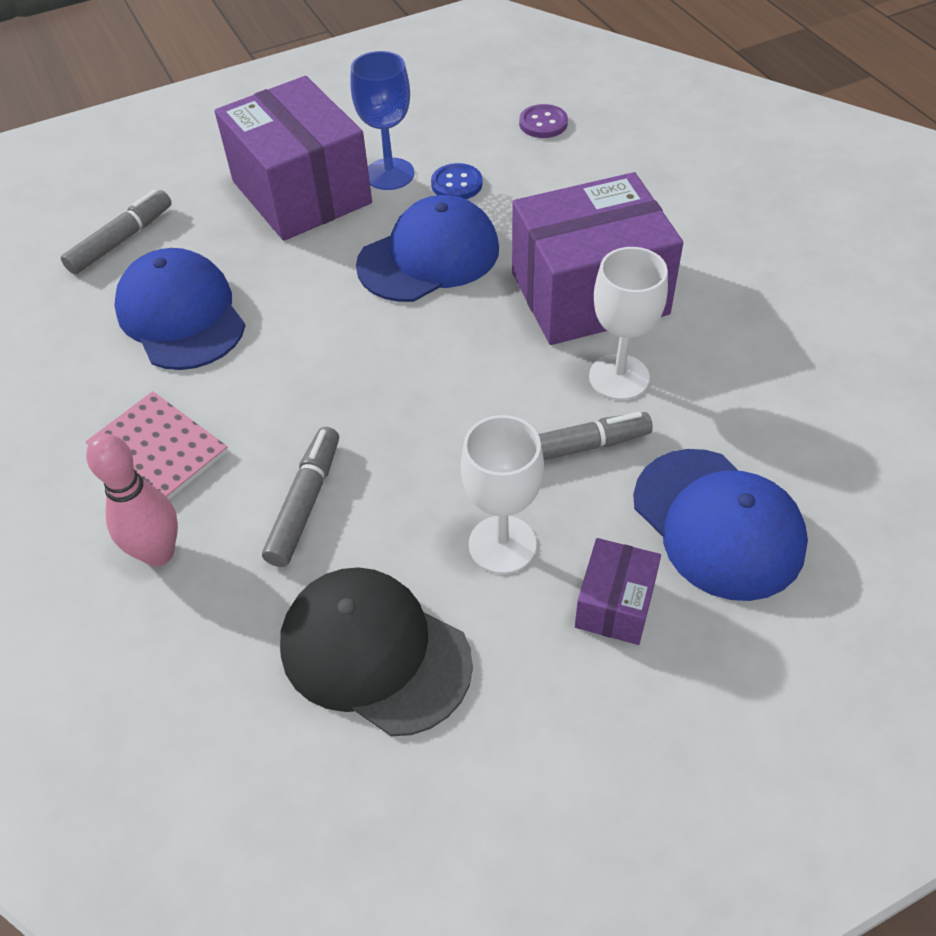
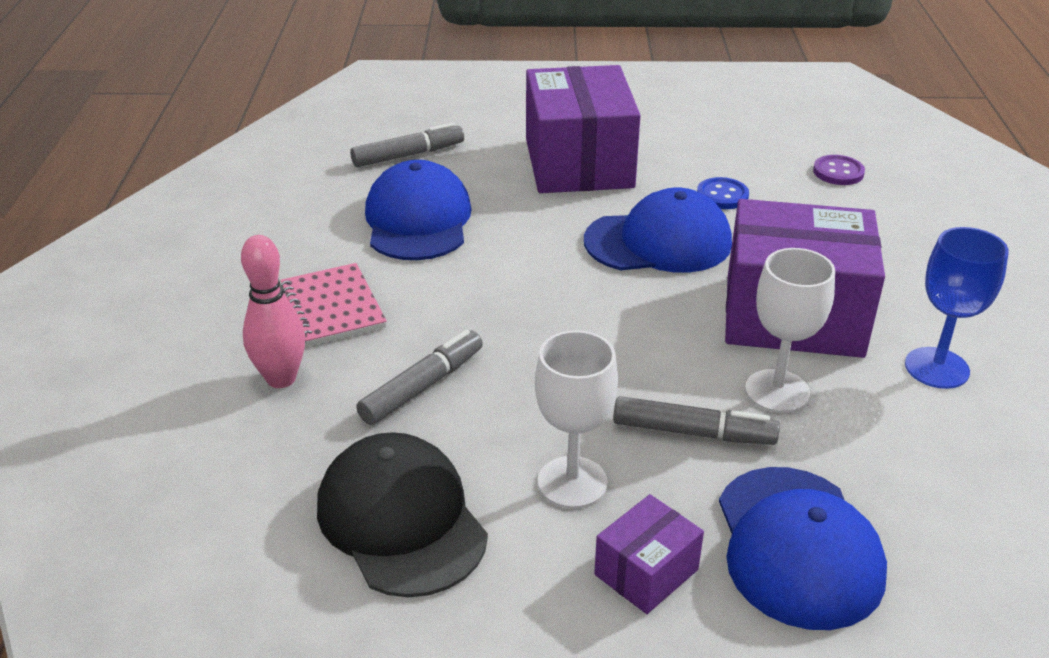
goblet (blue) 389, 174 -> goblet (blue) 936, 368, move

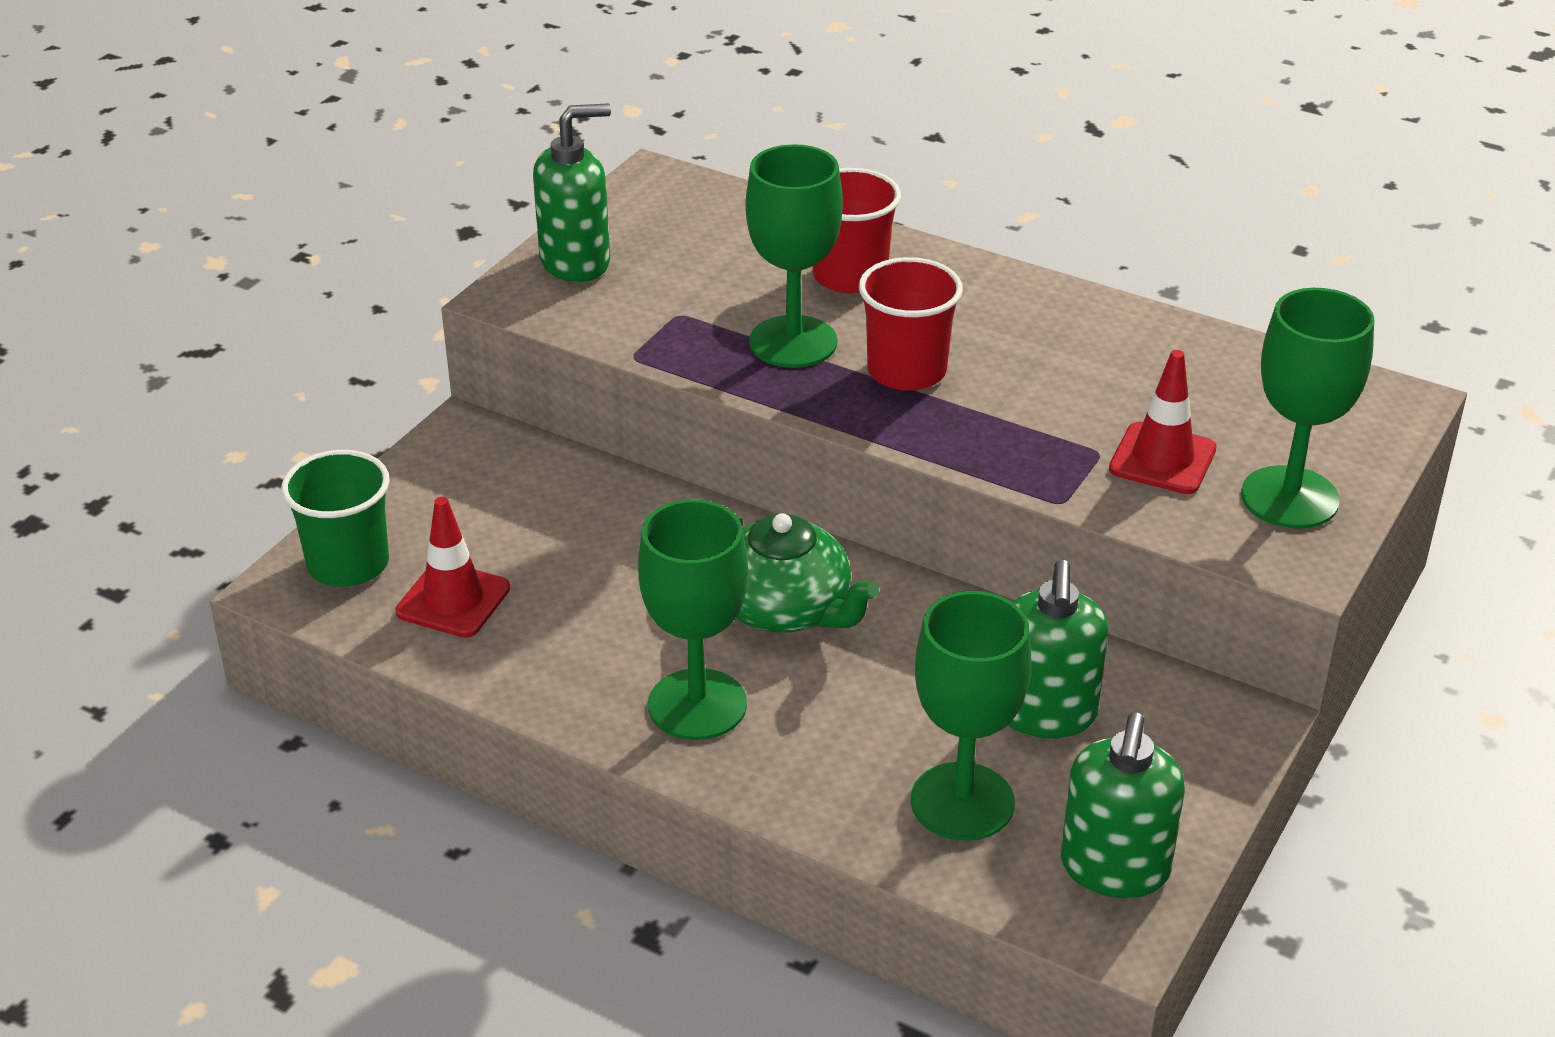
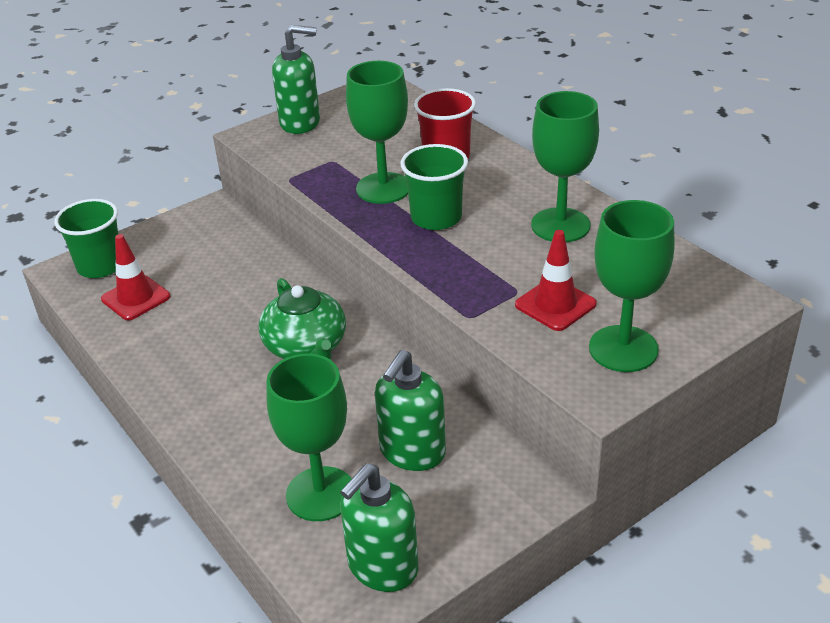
goblet (green) 697, 705 -> goblet (green) 560, 225, move
cup (red) 906, 371 -> cup (green) 436, 218

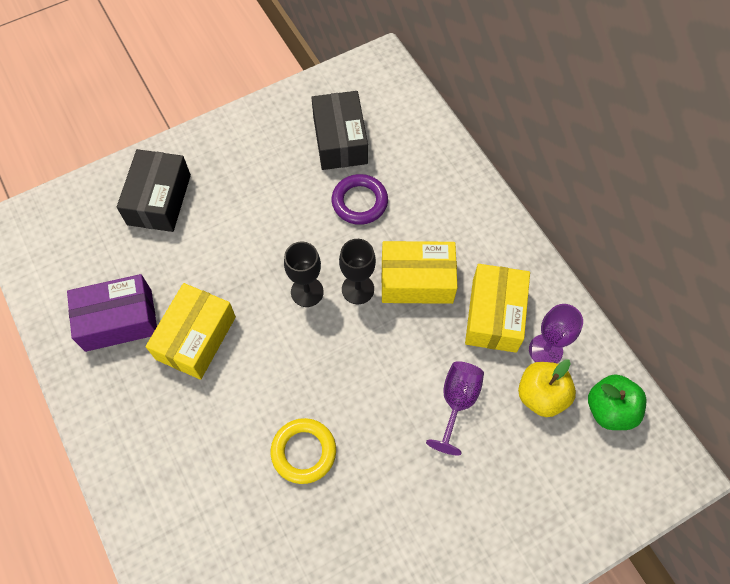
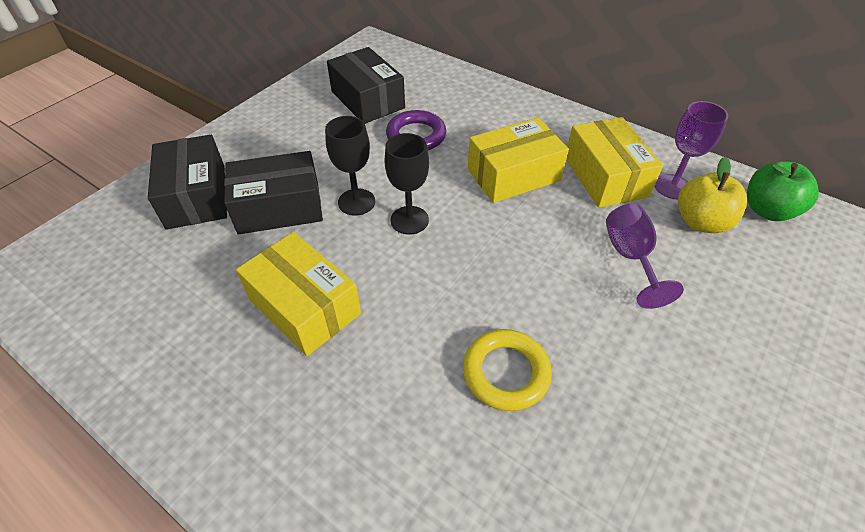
box (purple) 118, 320 -> none
box (yellow) 196, 338 -> box (yellow) 304, 306, 45 degrees counterclockwise
goblet (black) 358, 289 -> goblet (black) 356, 202, move
none -> box (black) 279, 207

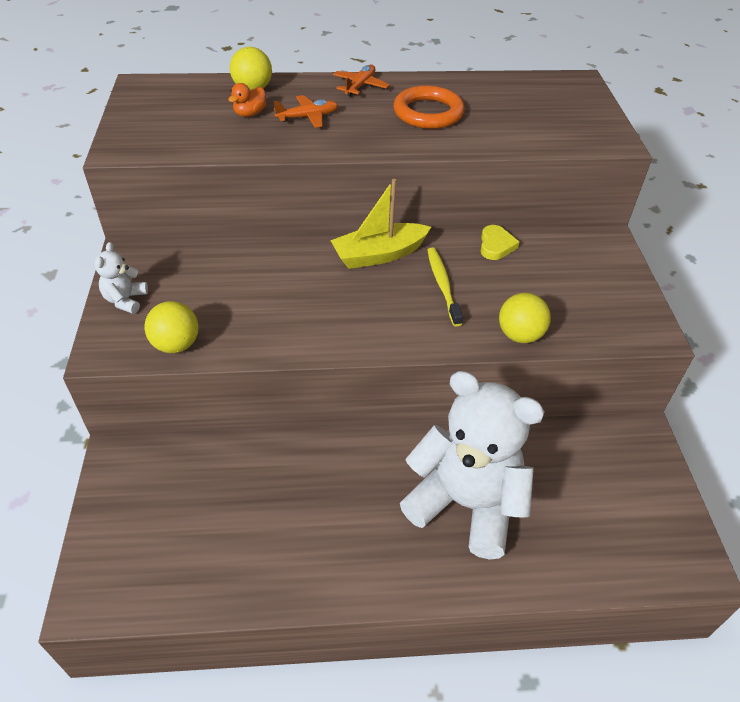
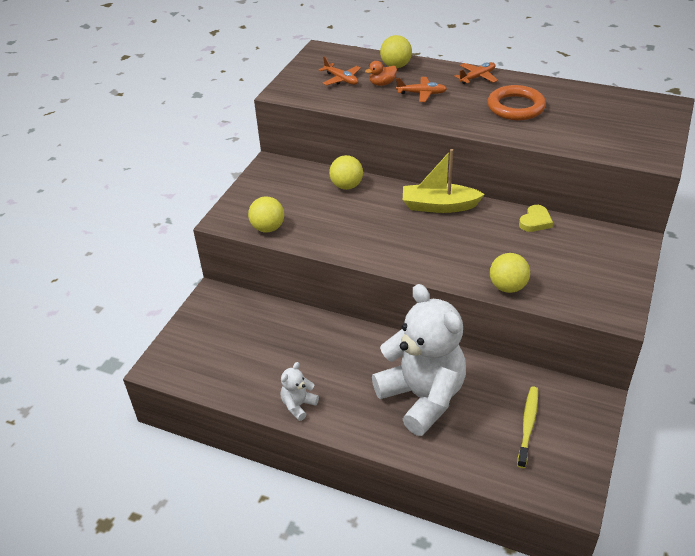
teddy bear (white) 125, 300 -> teddy bear (white) 298, 405, move
toothbrush (yellow) 443, 285 -> toothbrush (yellow) 528, 425, move
none -> plane (orange) 341, 79
none -> ball (yellow) 346, 186

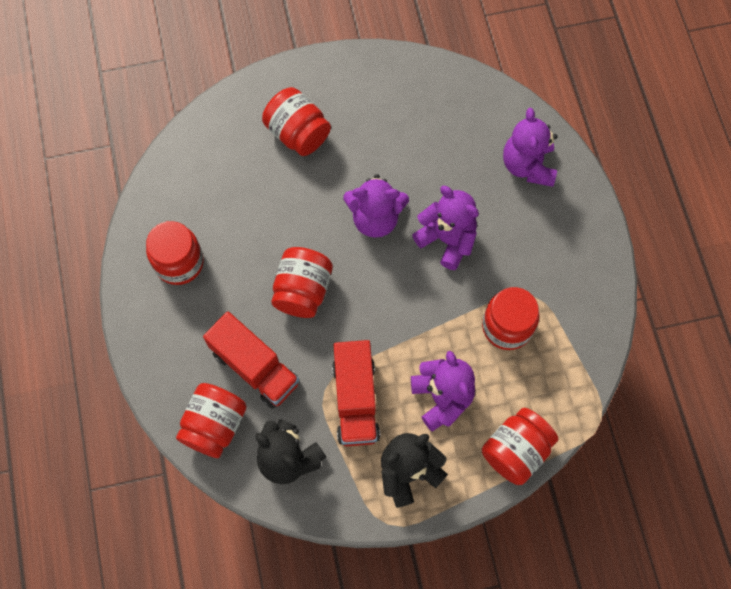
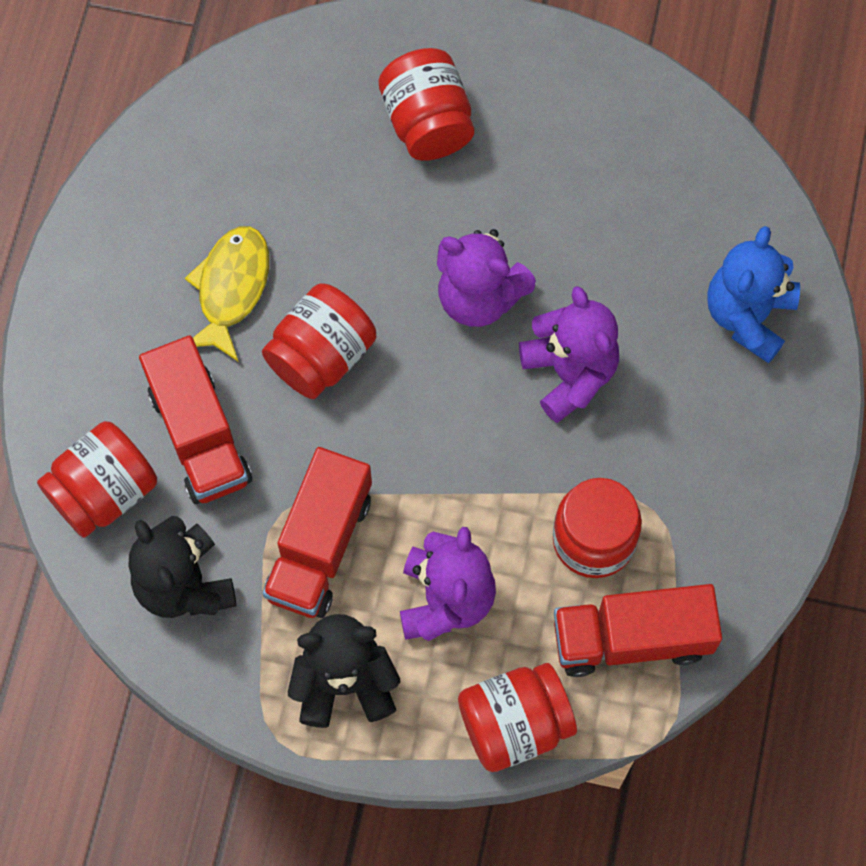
jar (red) 179, 263 -> none
teddy bear (purple) 528, 165 -> teddy bear (blue) 748, 315
none -> fish (yellow) 231, 288
none -> truck (red) 631, 638

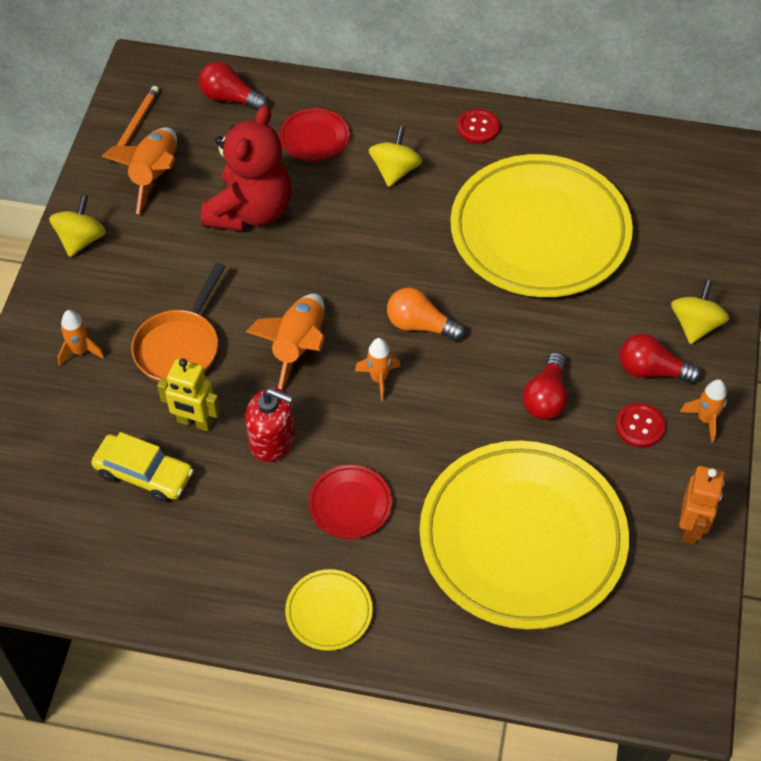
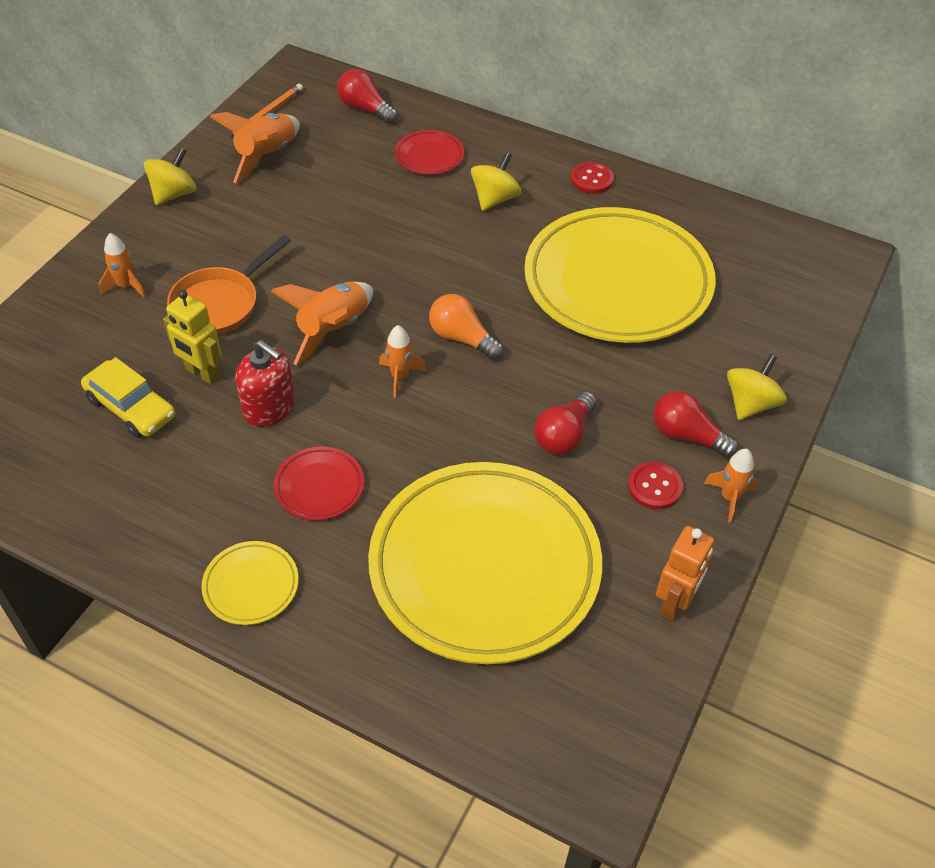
teddy bear (red) 250, 211 -> none

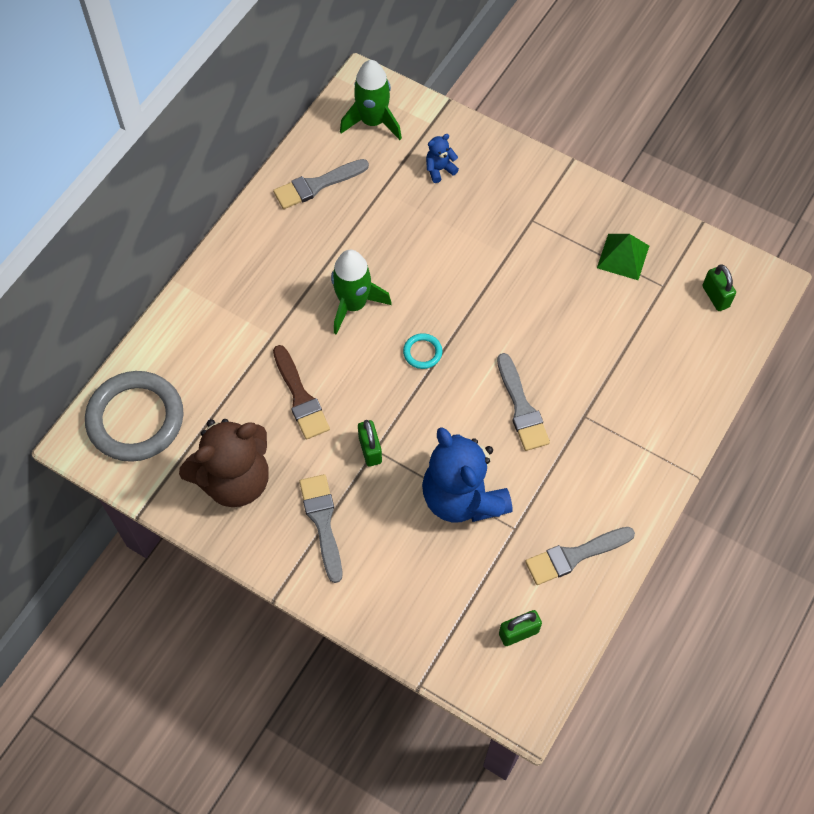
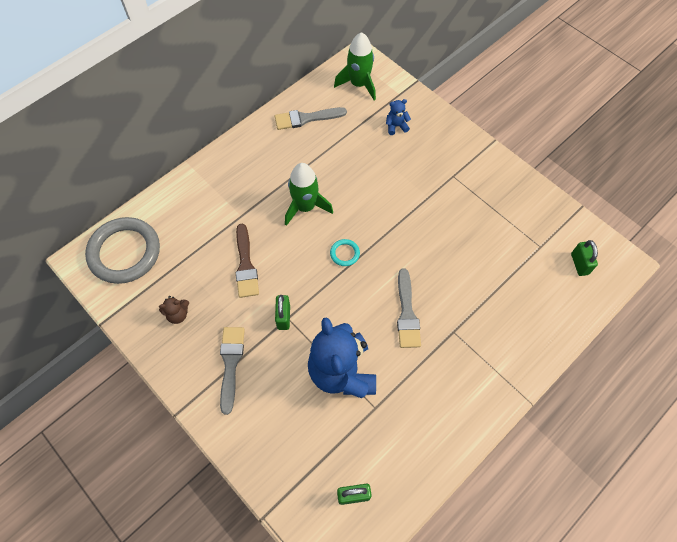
teddy bear (brown) 234, 479 -> teddy bear (brown) 178, 314, x0.41
brush (grey) 574, 556 -> none
pyramid (green) 623, 256 -> none

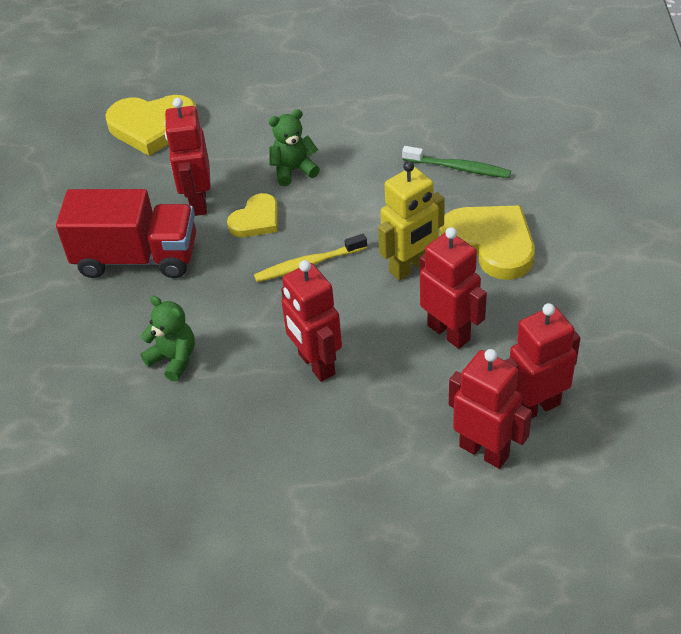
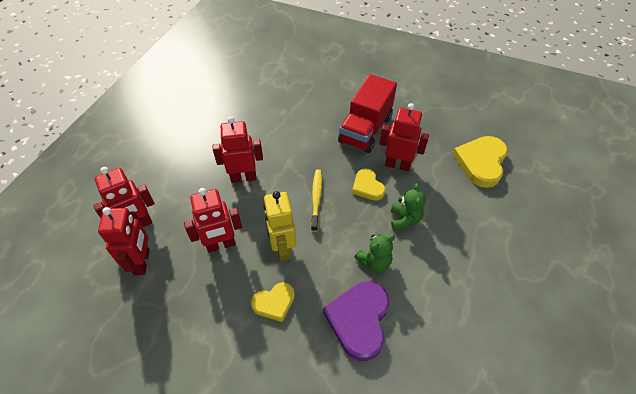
teddy bear (green) 174, 359 -> teddy bear (green) 374, 262, move
toothbrush (green) 458, 168 -> heart (purple) 359, 320
heart (yellow) 490, 244 -> heart (yellow) 274, 303, x0.59

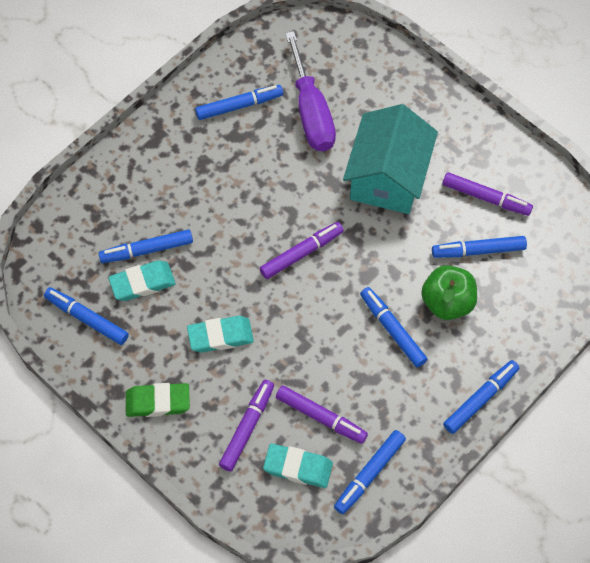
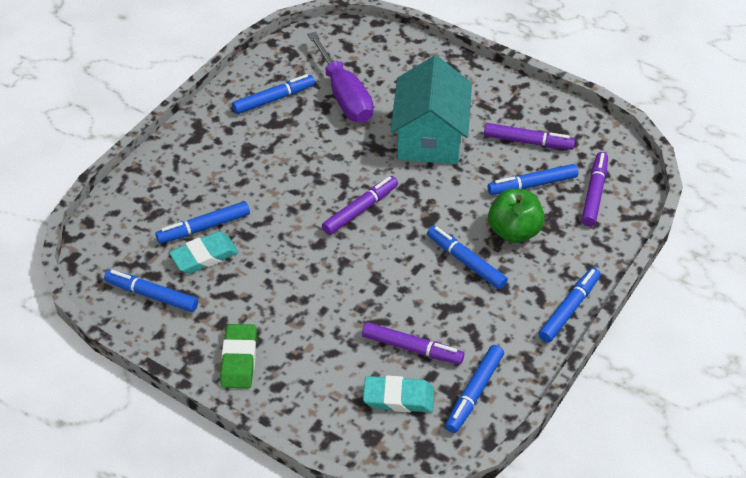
eraser (green) 158, 402 -> eraser (green) 239, 359, 75 degrees counterclockwise
eraser (turquoise) 220, 336 -> none
marker (purple) 247, 427 -> marker (purple) 594, 193, move

